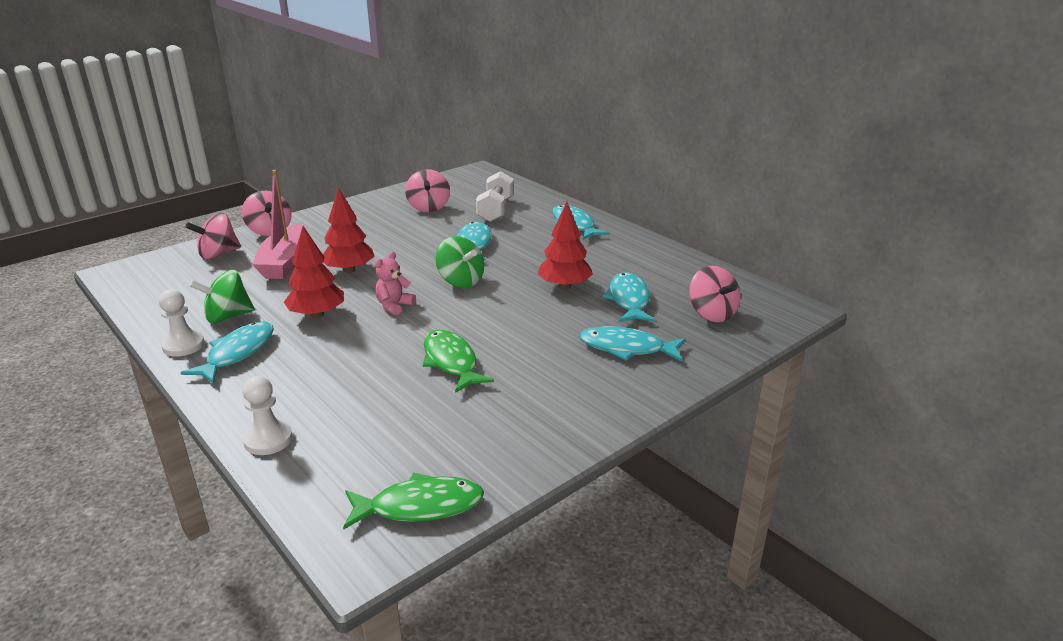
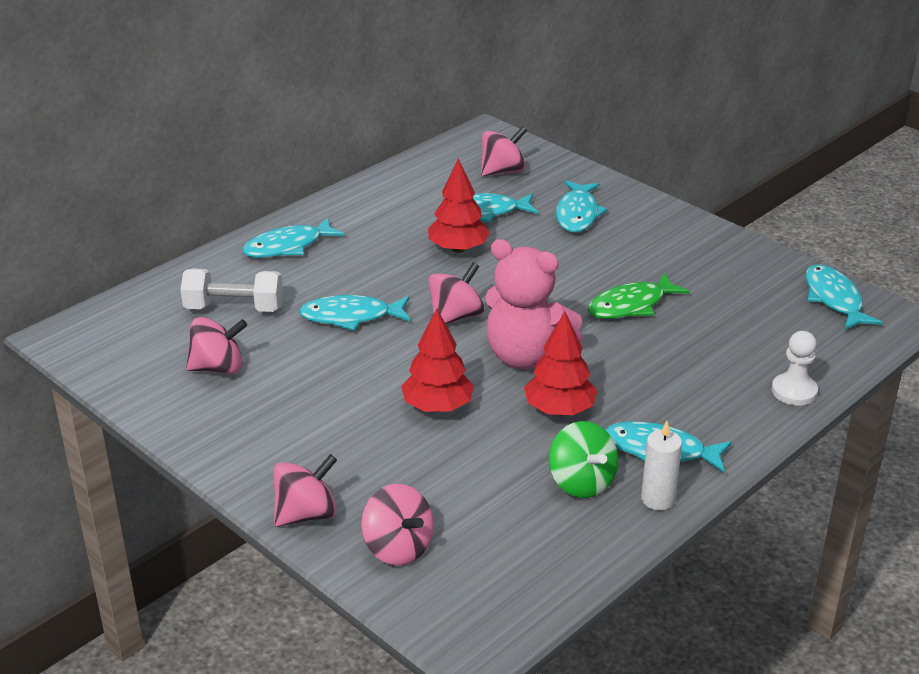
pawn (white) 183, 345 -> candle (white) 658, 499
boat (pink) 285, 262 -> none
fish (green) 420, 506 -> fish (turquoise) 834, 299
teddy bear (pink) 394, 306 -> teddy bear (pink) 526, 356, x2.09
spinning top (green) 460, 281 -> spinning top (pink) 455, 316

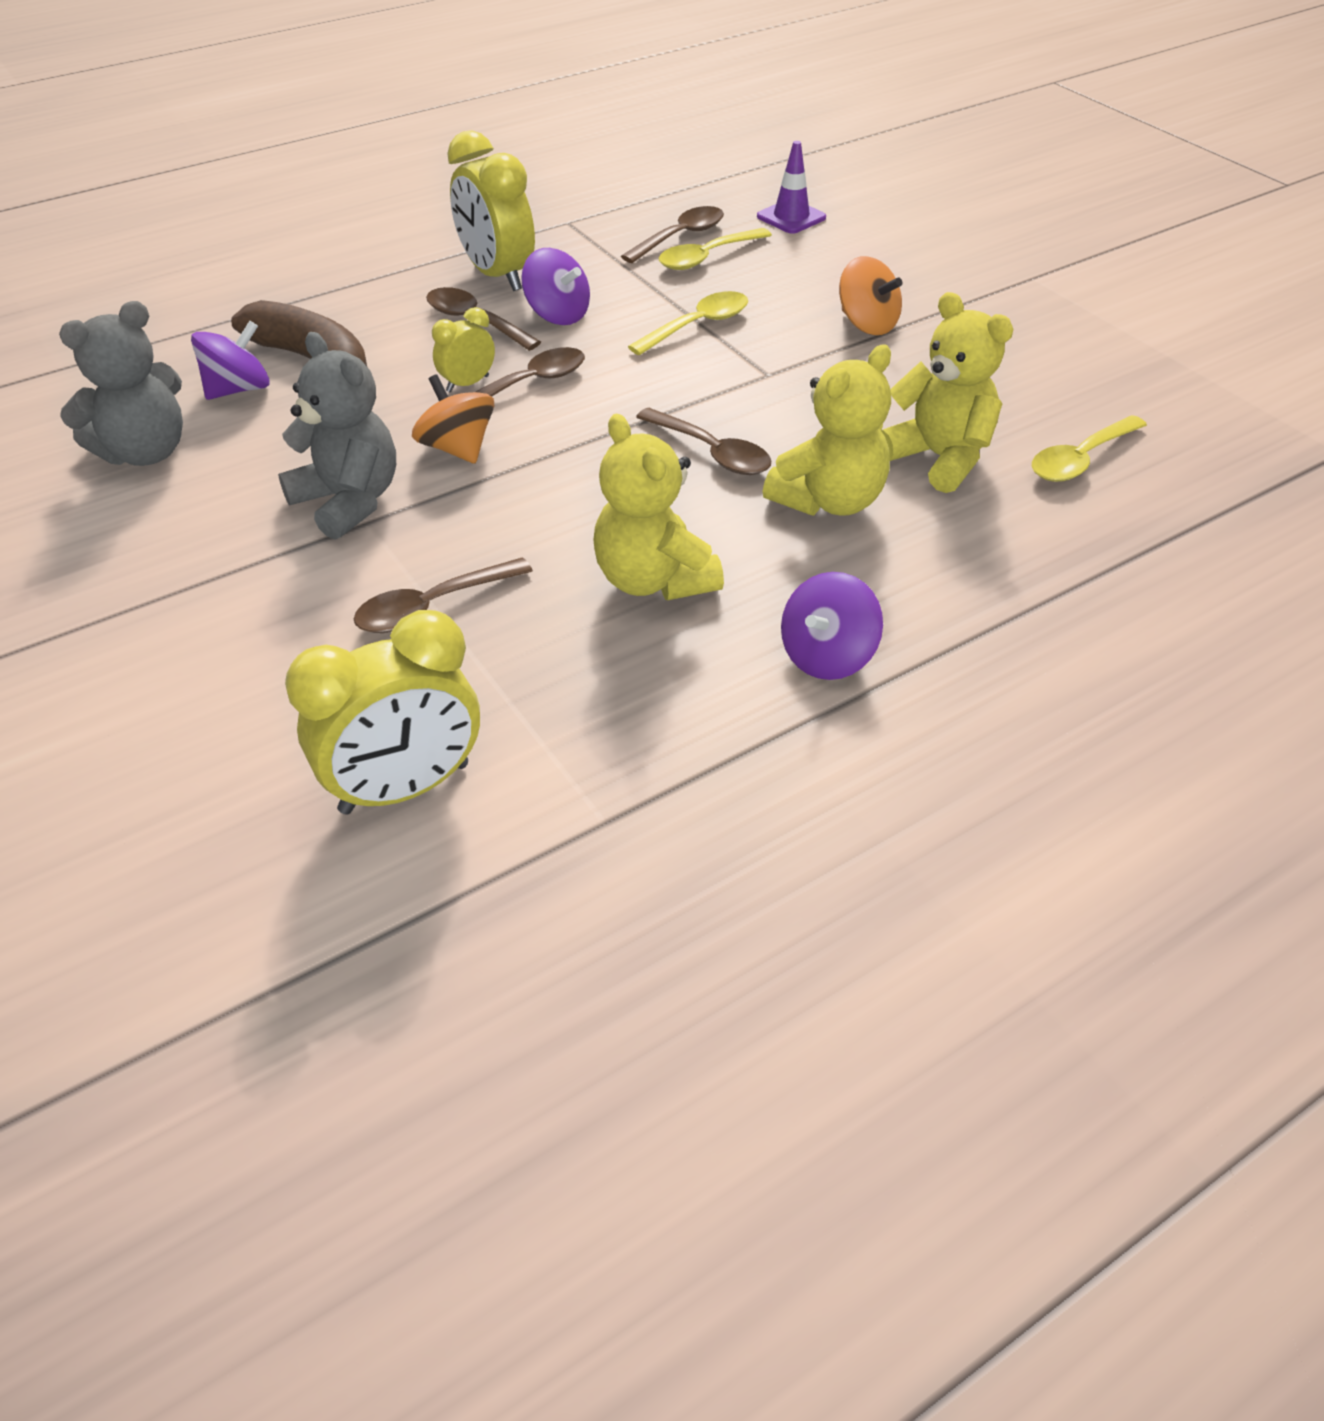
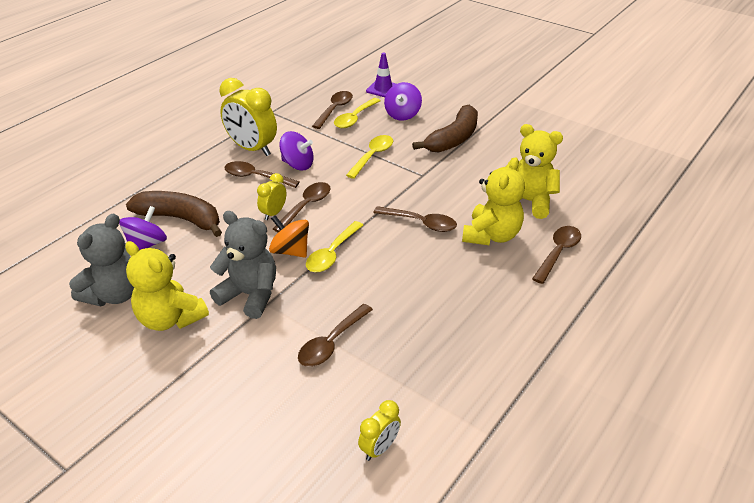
clock (yellow) 405, 788 -> clock (yellow) 379, 448, x0.52
teddy bear (yellow) 653, 580 -> teddy bear (yellow) 170, 318, move
spinning top (purple) 827, 656 -> spinning top (purple) 402, 114, move
spinning top (orange) 867, 324 -> banana (brown) 453, 139
spoon (yellow) 1080, 459 -> spoon (yellow) 332, 254, move
none -> spoon (brown) 558, 253

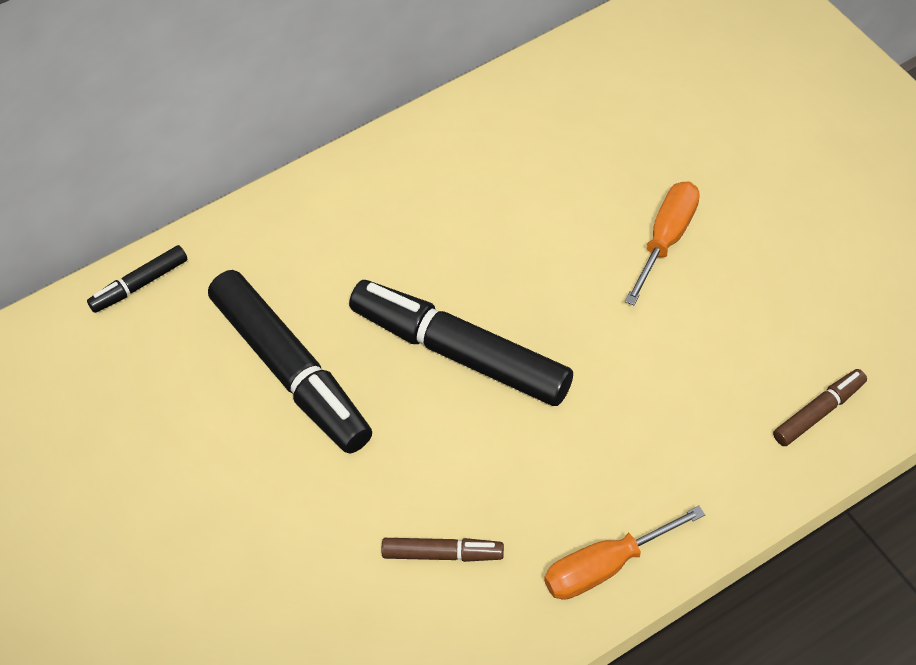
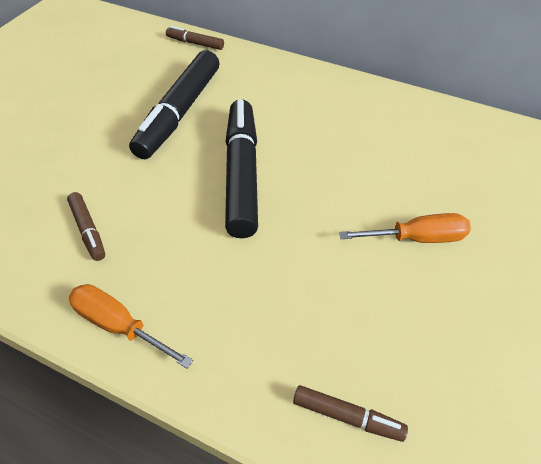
marker (black) 139, 284 -> marker (brown) 195, 43

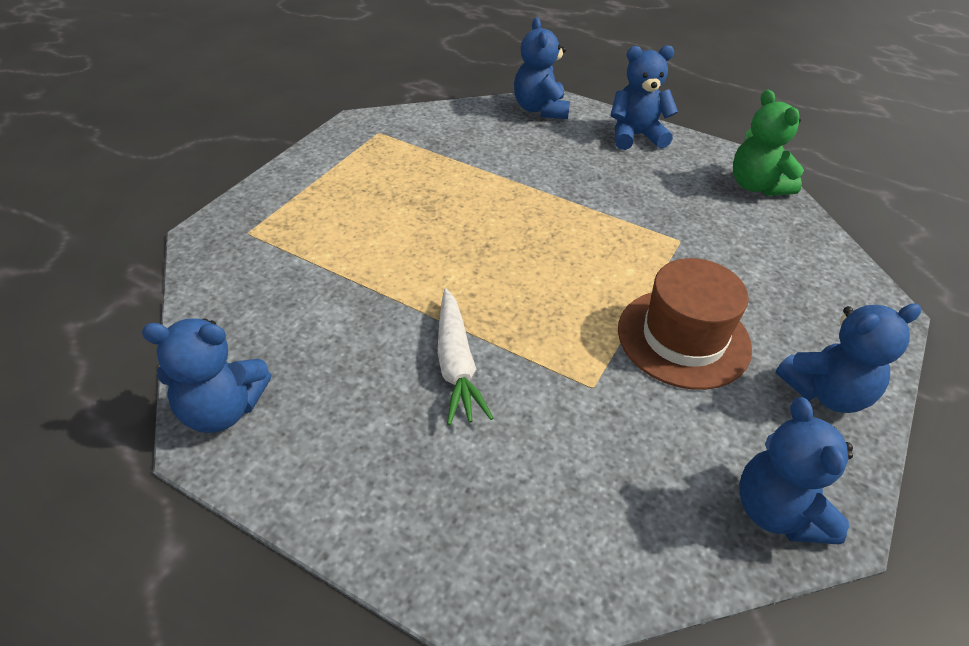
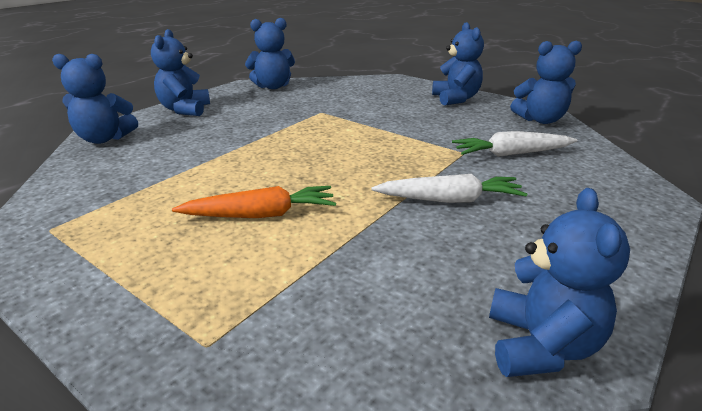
hat (brown) 683, 338 -> none
teddy bear (green) 757, 186 -> teddy bear (blue) 273, 86
none -> carrot (orange) 261, 215
none -> carrot (white) 511, 154

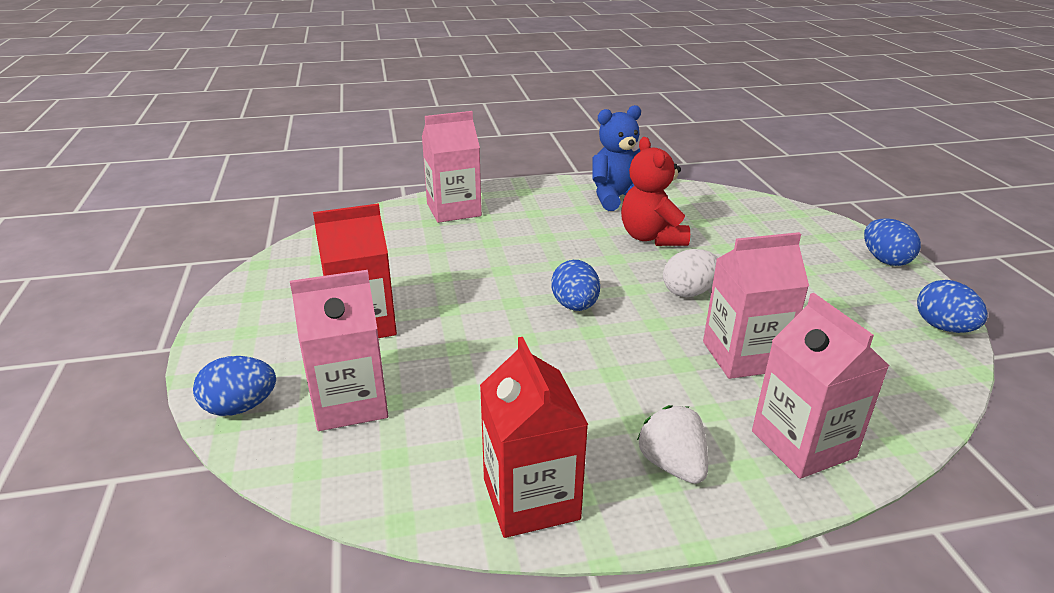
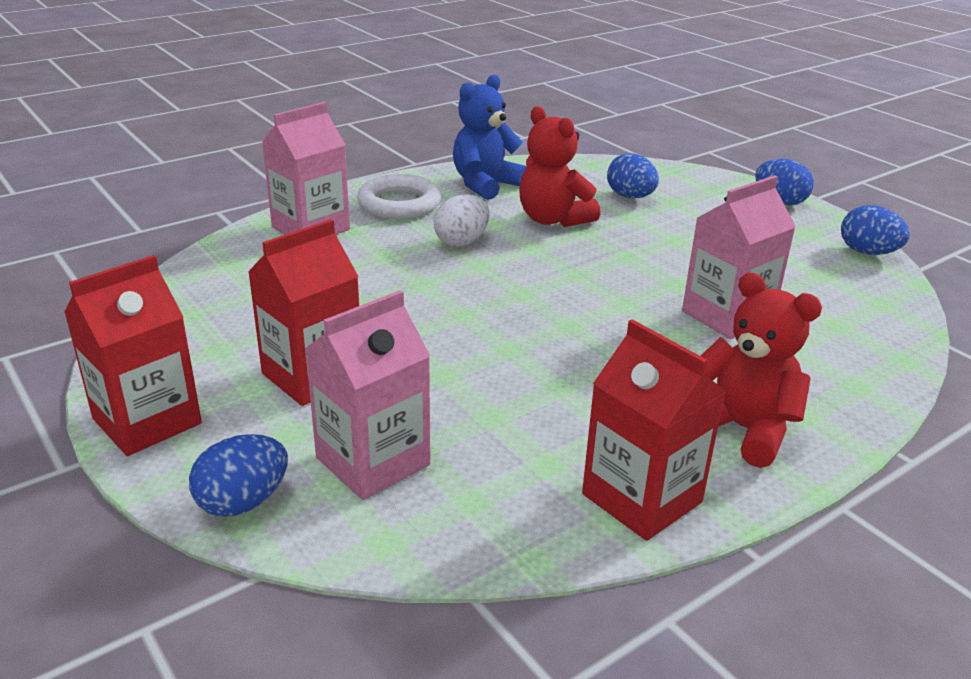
egg (blue) 575, 306 -> egg (blue) 630, 197, move
strawberry (white) 672, 465 -> teddy bear (red) 742, 429
egg (white) 689, 292 -> egg (white) 462, 241, move
carton (pink) 803, 444 -> none
none -> carton (red) 147, 421
none -> ring (white) 399, 204

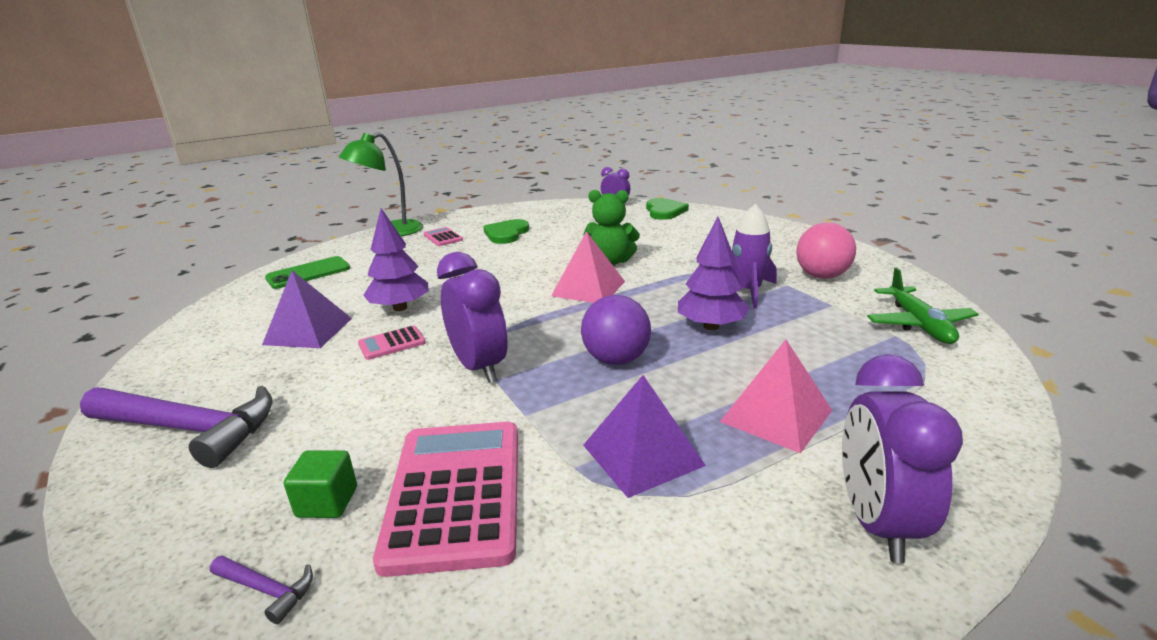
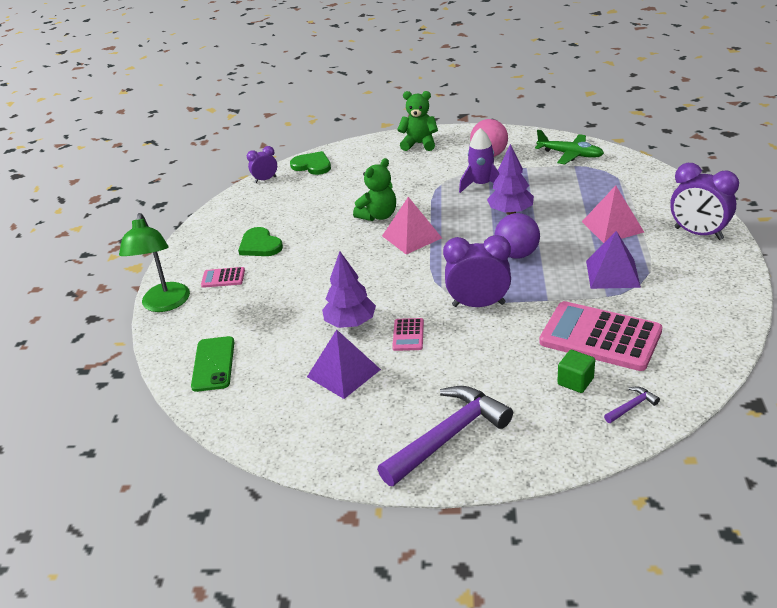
none -> teddy bear (green) 419, 144

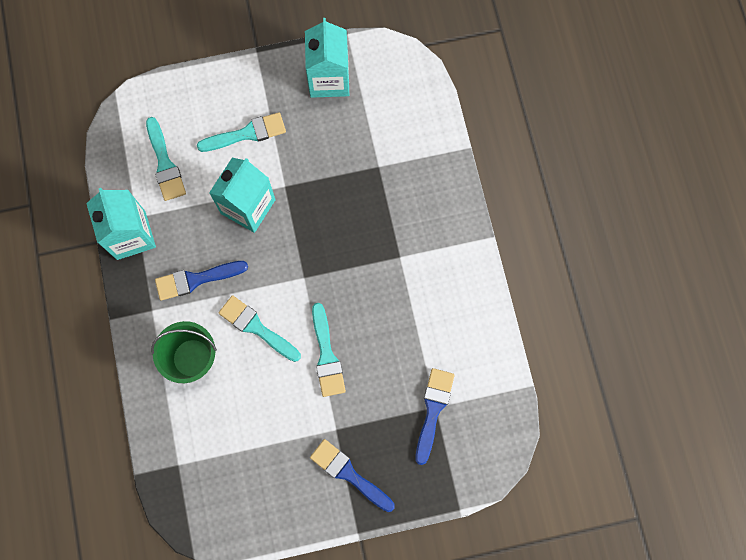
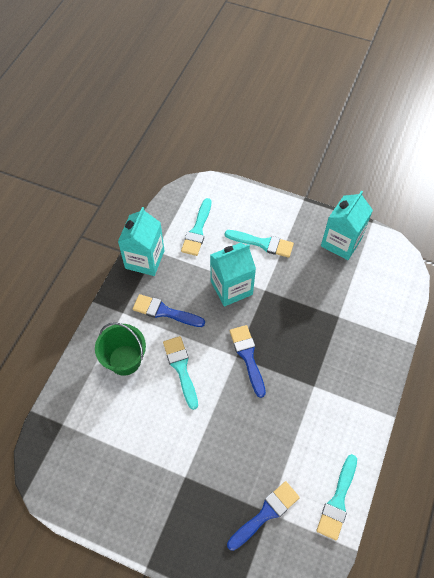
brush (blue) 349, 474 -> brush (blue) 248, 357, move
brush (turquoise) 326, 355 -> brush (turquoise) 338, 500, move

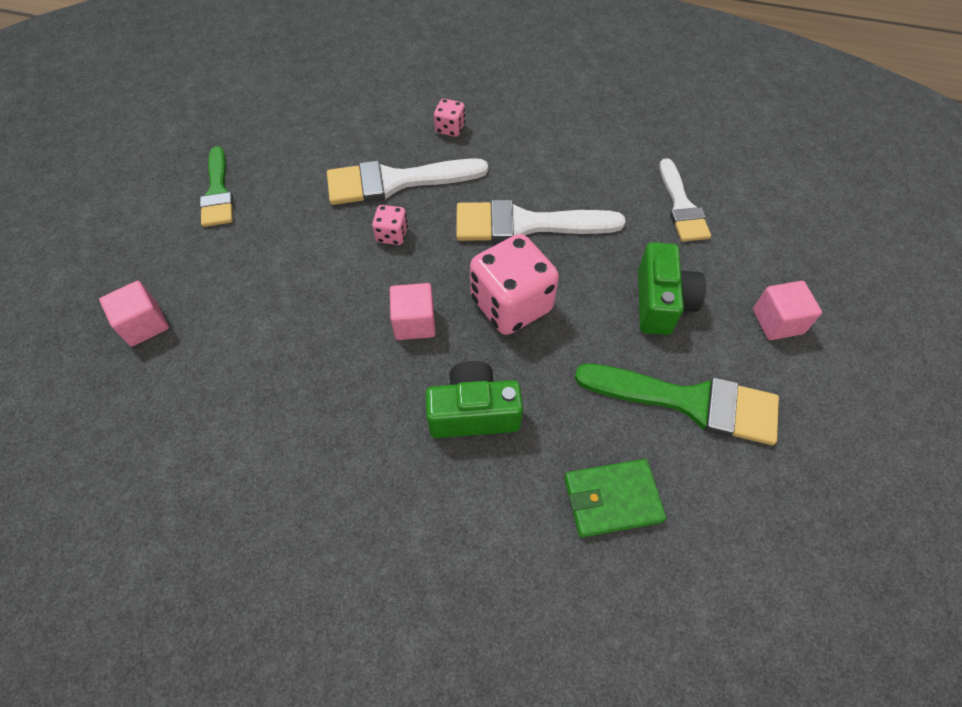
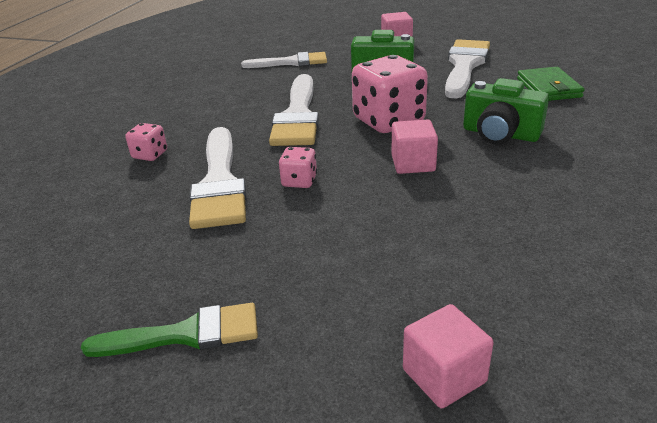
camera (green) 473, 413 -> camera (green) 500, 134, 60 degrees counterclockwise
brush (green) 689, 402 -> brush (white) 465, 66

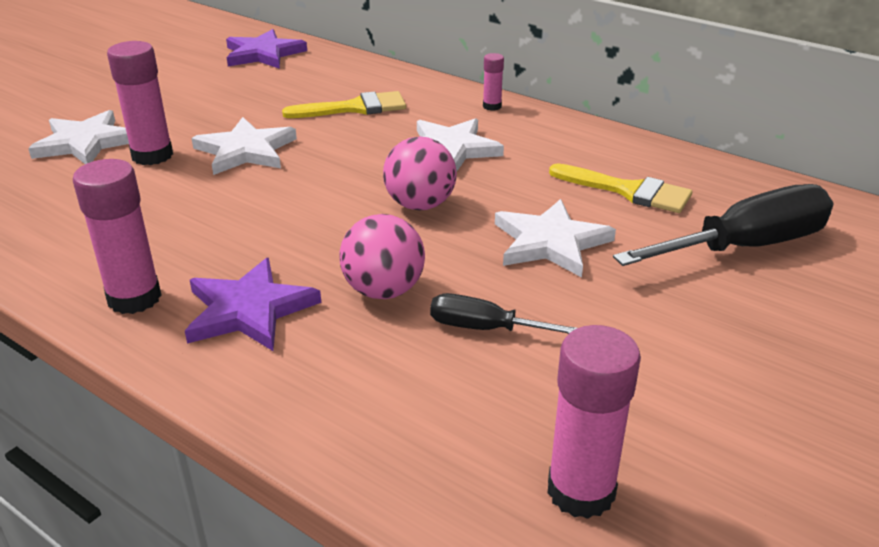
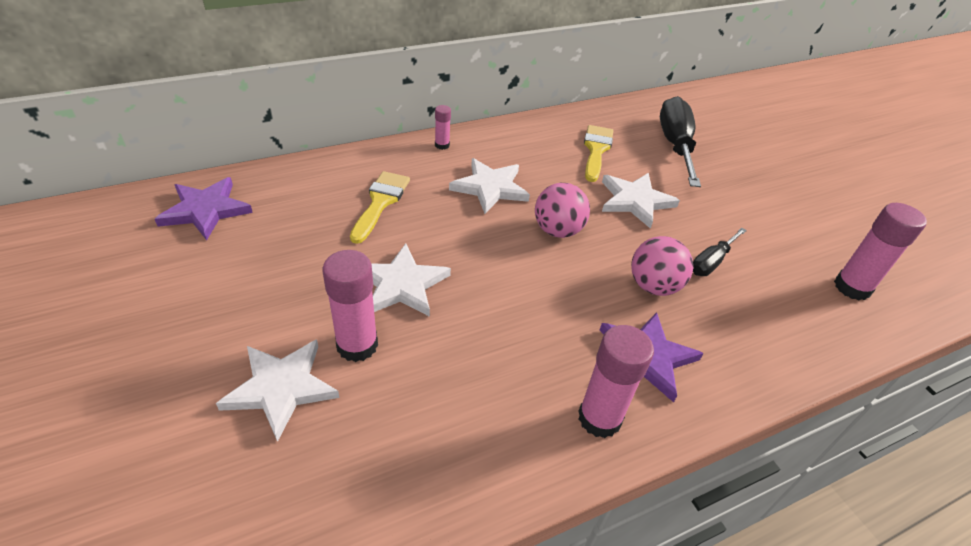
brush (yellow) 628, 191 -> brush (yellow) 596, 150, 45 degrees counterclockwise

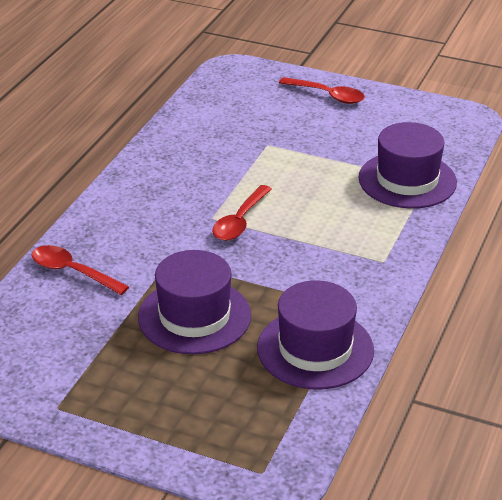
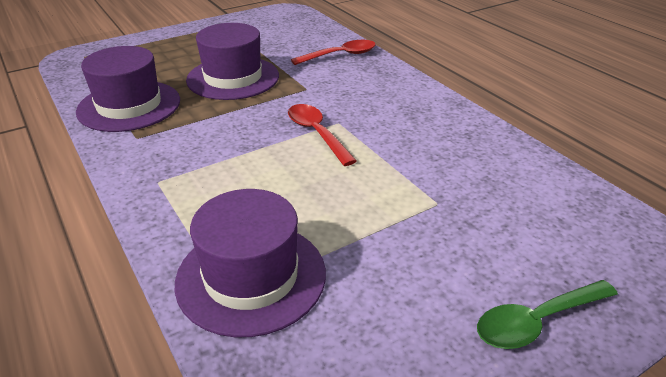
spoon (red) 327, 95 -> spoon (green) 537, 321

